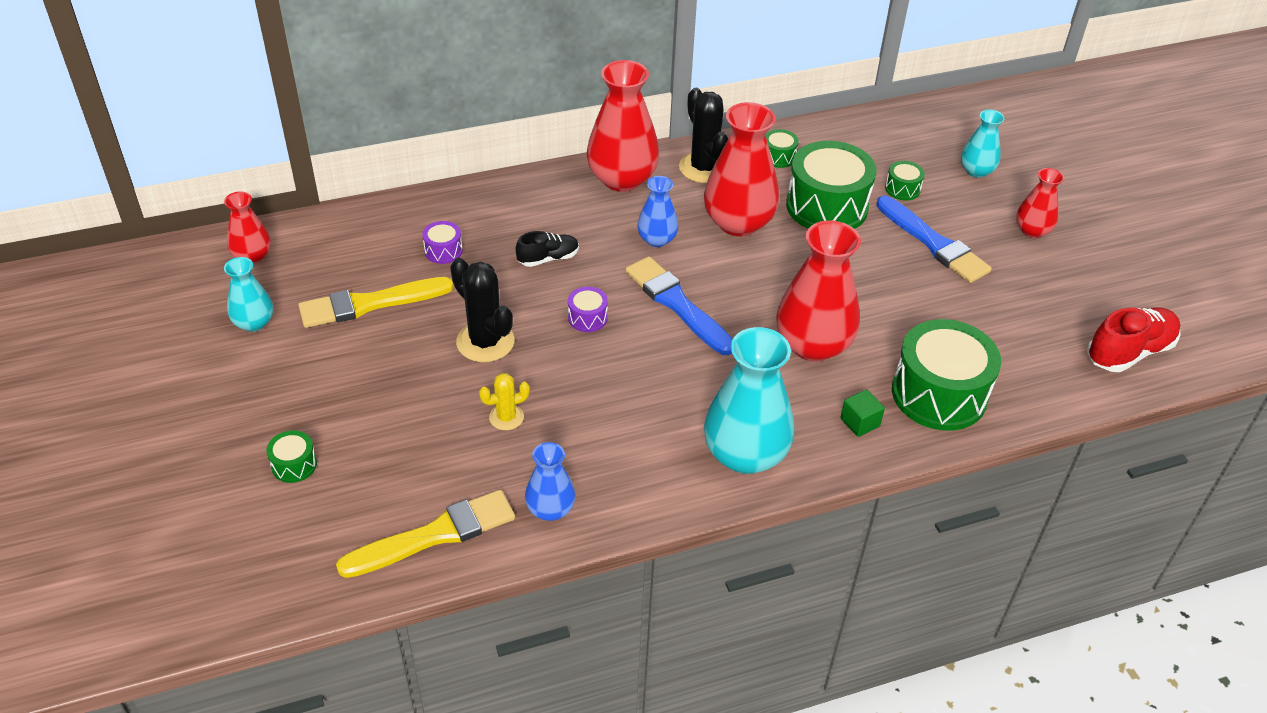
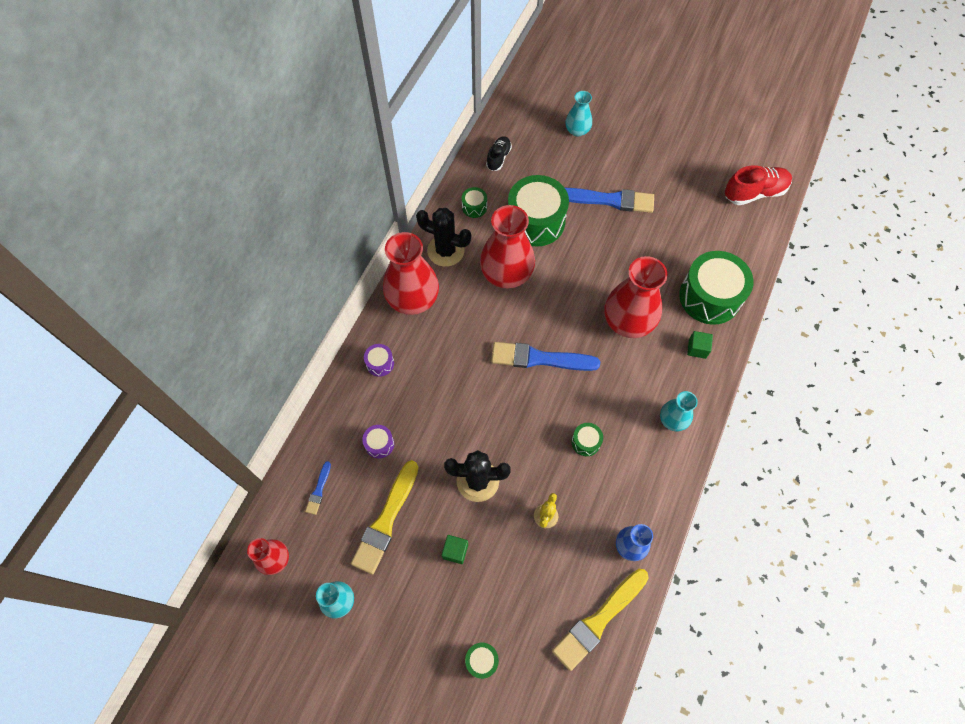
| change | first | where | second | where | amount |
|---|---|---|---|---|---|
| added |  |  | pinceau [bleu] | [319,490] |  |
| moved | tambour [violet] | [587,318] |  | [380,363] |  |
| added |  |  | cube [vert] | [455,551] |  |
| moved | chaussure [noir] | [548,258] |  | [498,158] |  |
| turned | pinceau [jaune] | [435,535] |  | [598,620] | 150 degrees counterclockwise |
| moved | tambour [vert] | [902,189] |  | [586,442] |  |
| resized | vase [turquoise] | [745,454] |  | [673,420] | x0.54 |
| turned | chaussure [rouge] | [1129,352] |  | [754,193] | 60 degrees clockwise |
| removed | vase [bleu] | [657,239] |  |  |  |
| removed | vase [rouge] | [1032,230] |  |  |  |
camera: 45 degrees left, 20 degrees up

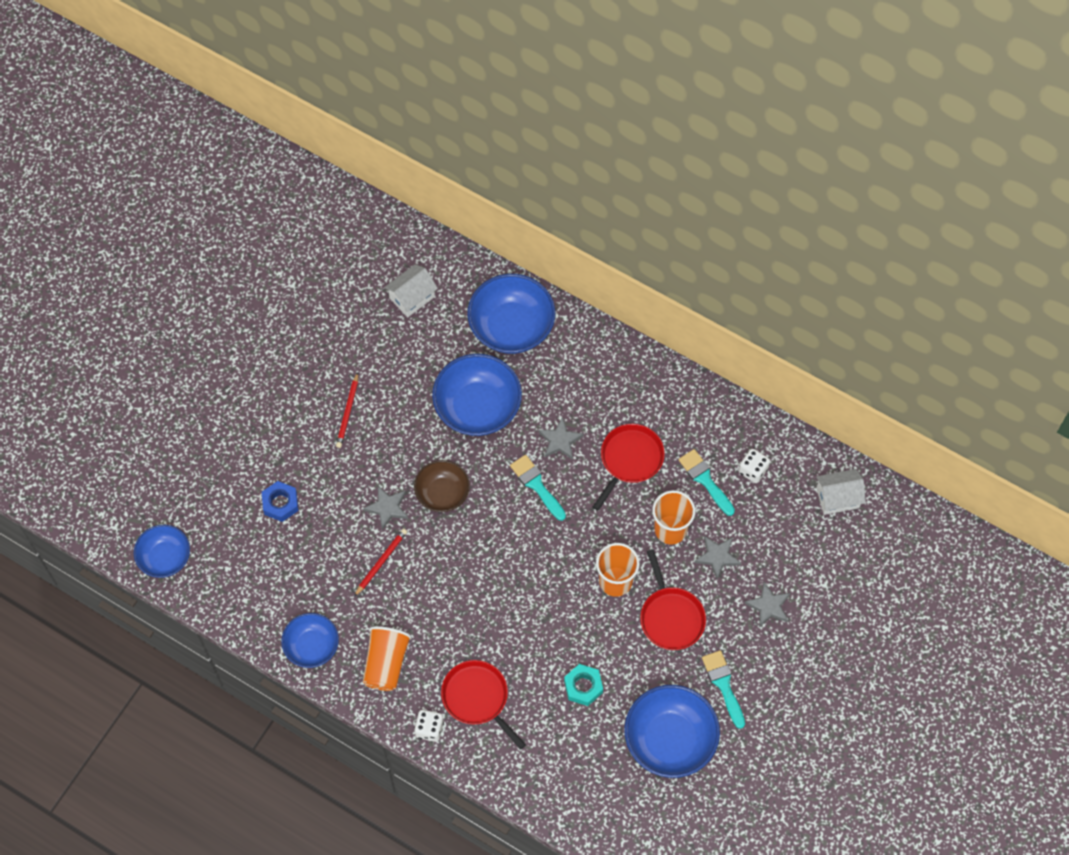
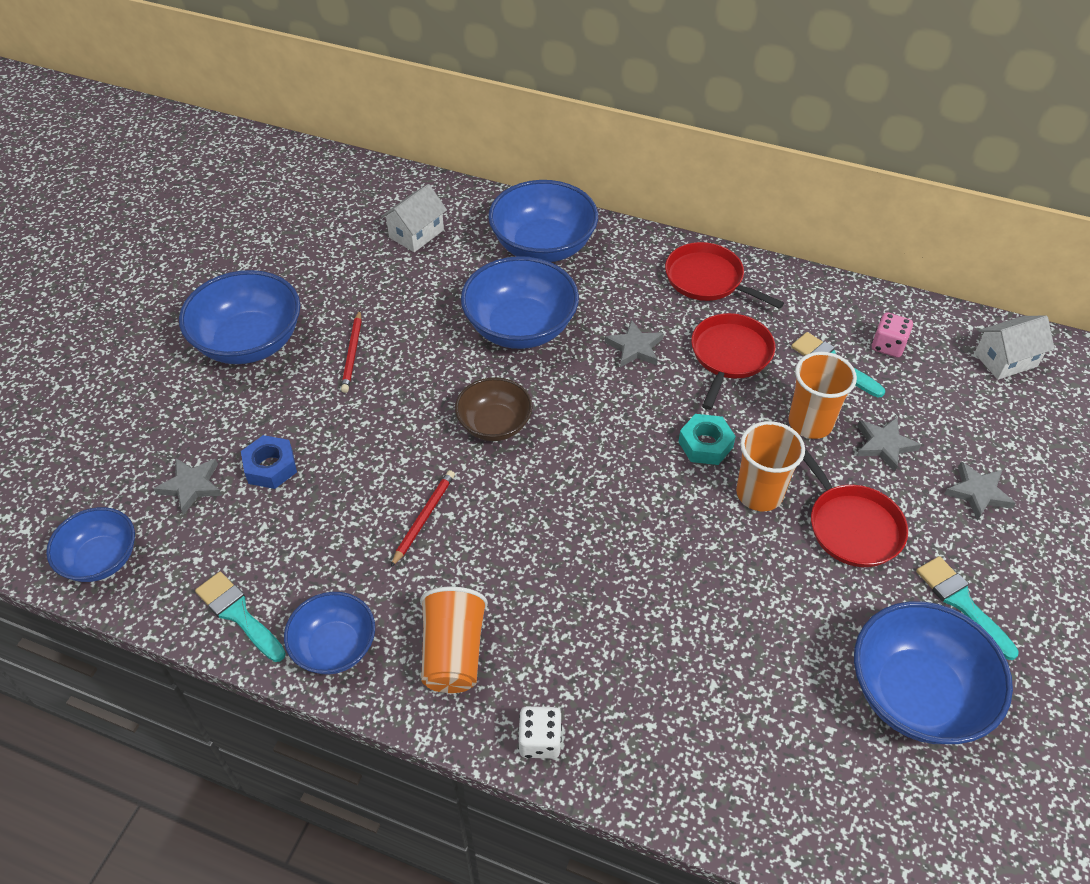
| change | first | where | second | where | amount |
|---|---|---|---|---|---|
| moved | étoile [gris] | [387,508] |  | [191,486] |  |
| added |  |  | bol [bleu] | [249,342] |  |
| moved | pinceau [turquoise] | [536,485] |  | [238,614] |  |
| moved | poêle [rouge] | [477,698] |  | [707,279] |  |
| moved | écrou [turquoise] | [583,686] |  | [705,444] |  |
| recoloured | dé [blanc] | [753,470] | dé [rose] | [887,346] |  |
camera: 10 degrees left, 15 degrees down

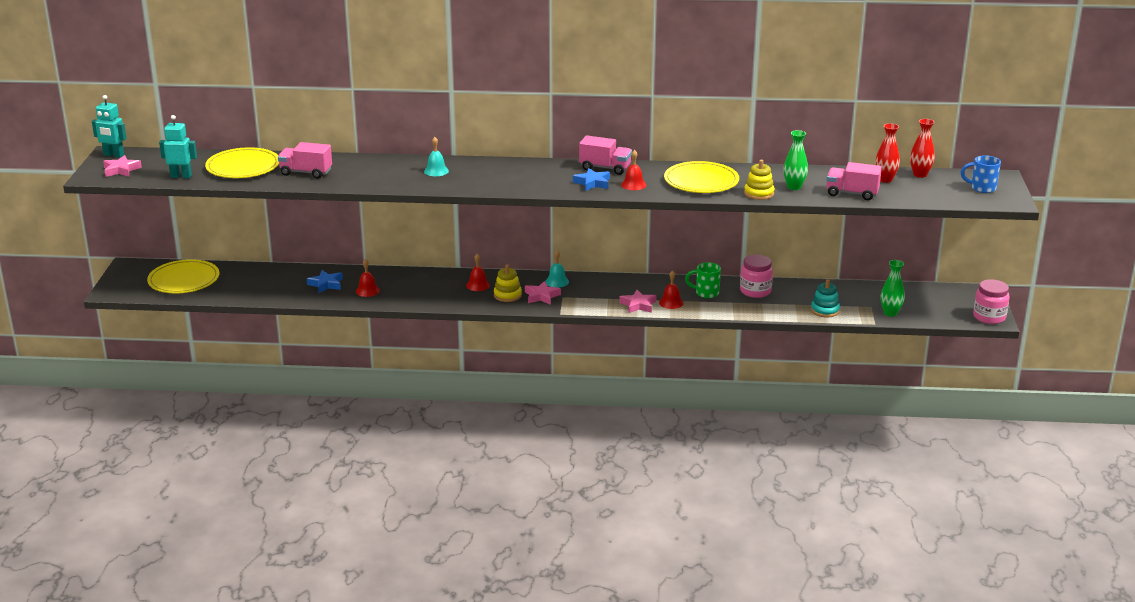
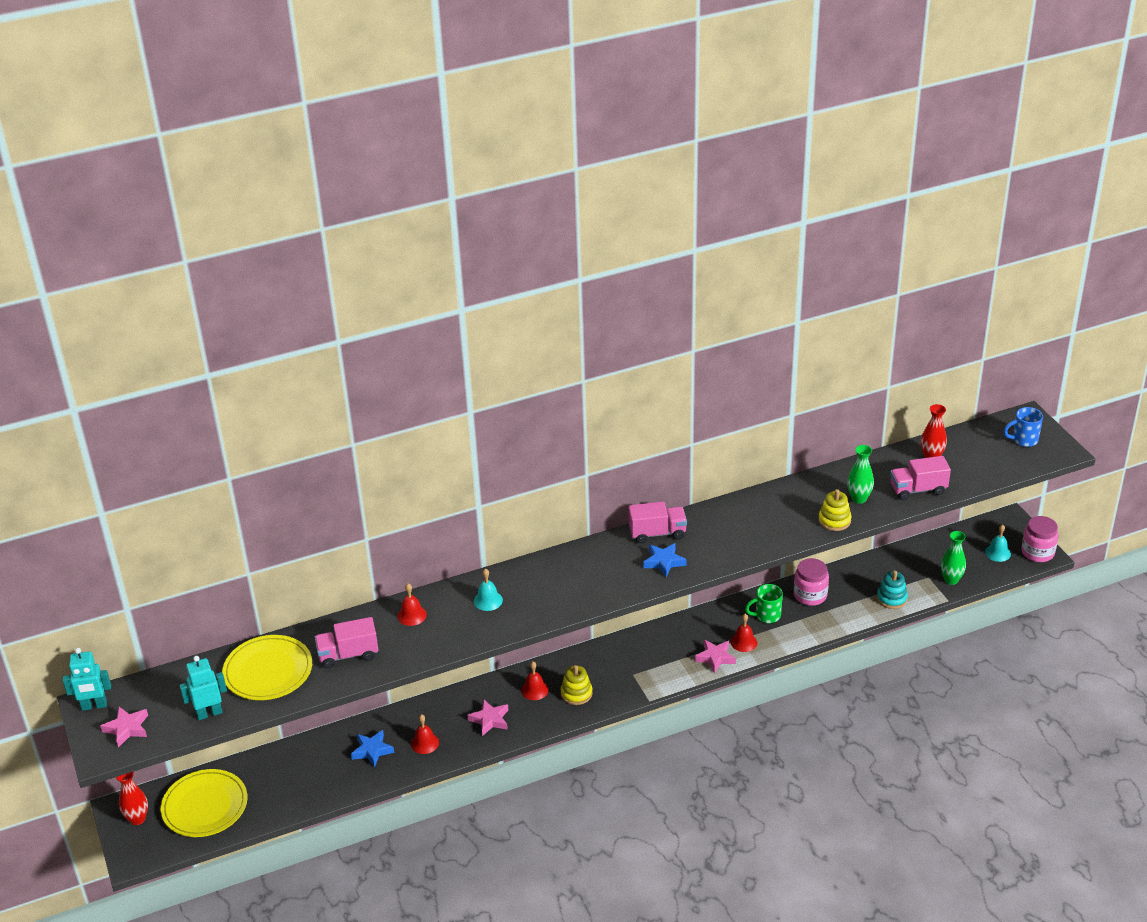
| change | first | where | second | where | amount |
|---|---|---|---|---|---|
| moved | vase [rouge] | [920,175] |  | [137,819] |  |
| moved | cloche [rouge] | [633,185] |  | [412,615] |  |
| moved | étoile [rose] | [541,296] |  | [490,720] |  |
| moved | cloche [turquoise] | [557,281] |  | [997,553] |  |
| removed | assiette [jaune] | [701,181] |  |  |  |
camera: 25 degrees left, 10 degrees up

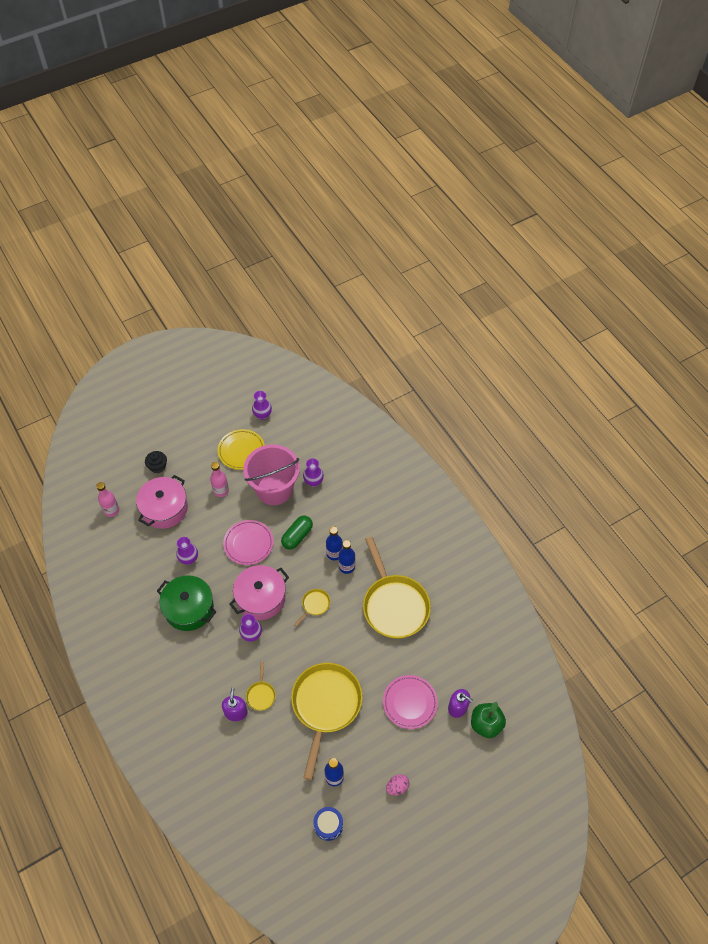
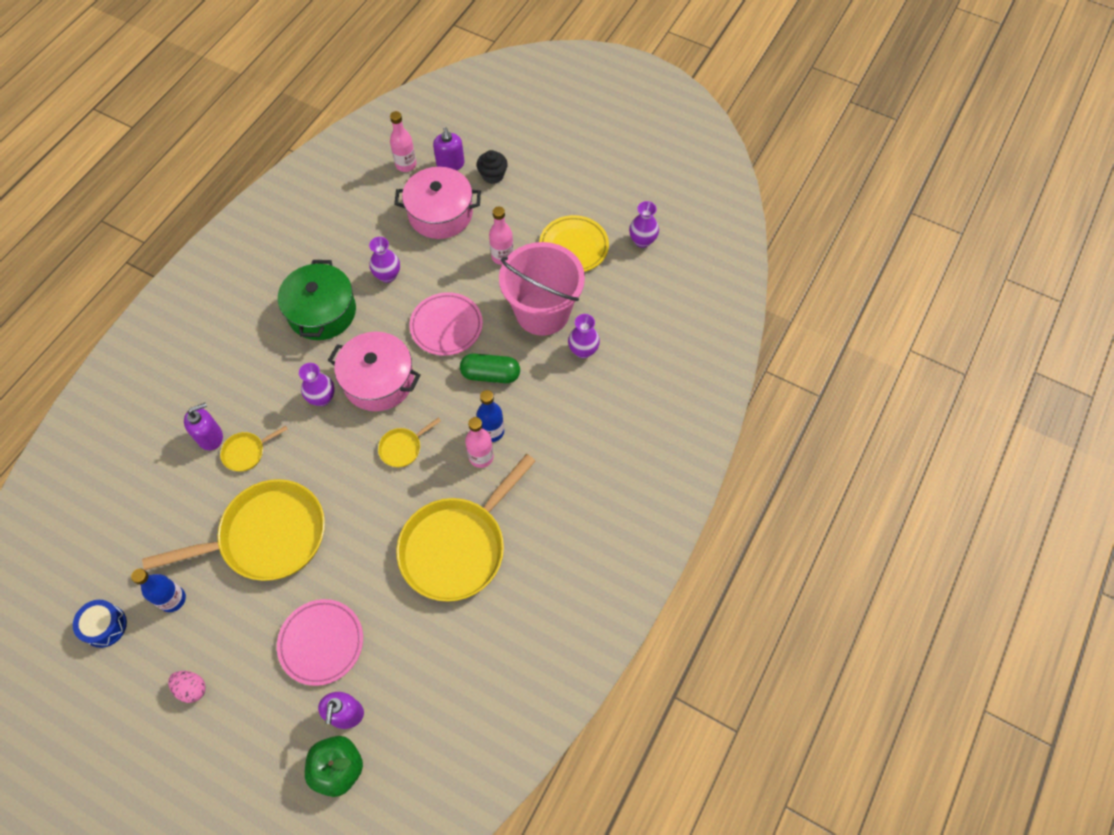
| change | first | where | second | where | amount |
|---|---|---|---|---|---|
| turned | poêle [jaune] | [314,605] |  | [403,448] | 135 degrees clockwise |
| added |  |  | distributeur de savon [violet] | [450,164] |  |
| recoloured | bouteille [bleu] | [347,567] | bouteille [rose] | [481,457] |  |
camera: 60 degrees right, 5 degrees up

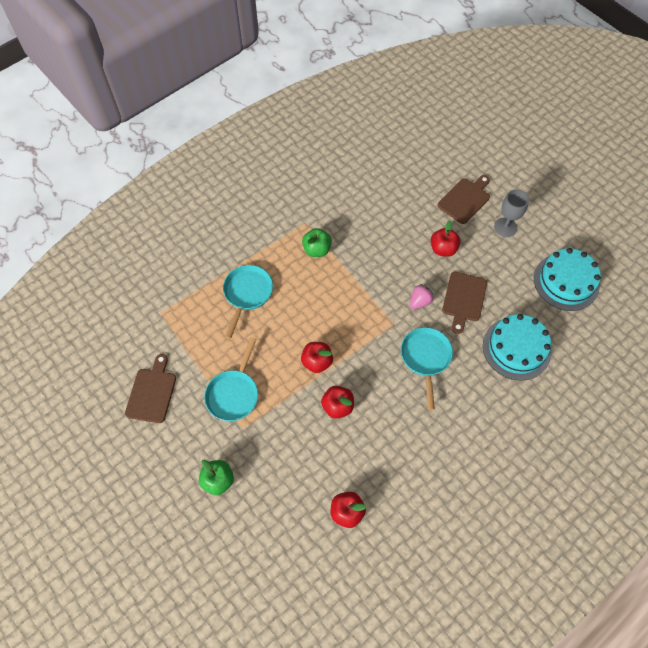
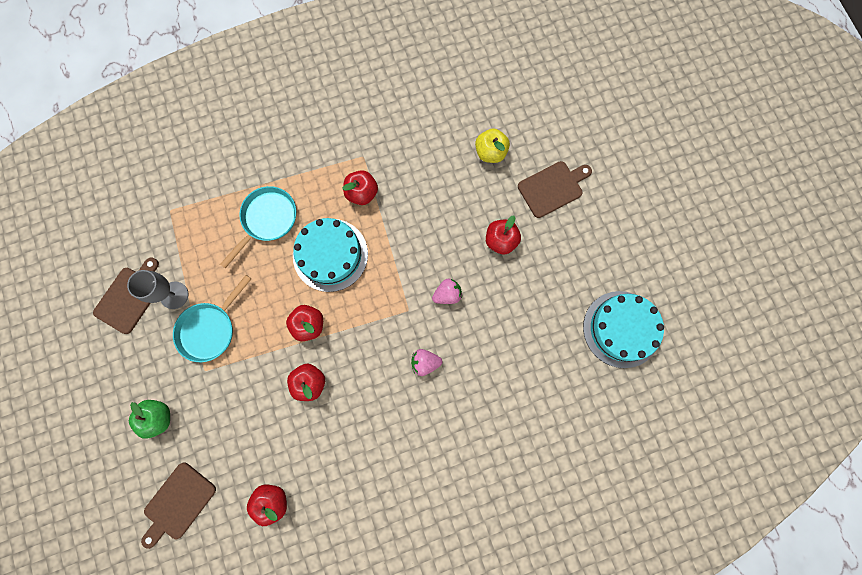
| change | first | where | second | where | amount |
|---|---|---|---|---|---|
| moved | verre à pied [gris] | [505,227] |  | [174,295] |  |
| moved | planche à découper [marron] | [464,299] |  | [178,503] |  |
| moved | gâteau [turquoise] | [516,348] |  | [330,255] |  |
| recoloured | pomme [vert] | [317,249] | pomme [rouge] | [362,193] |  |
| replaced | poêle [turquoise] | [425,358] | fraise [rose] | [425,362] |  |
| added |  |  | pomme [jaune] | [490,152] |  |
camera: 20 degrees right, 15 degrees up

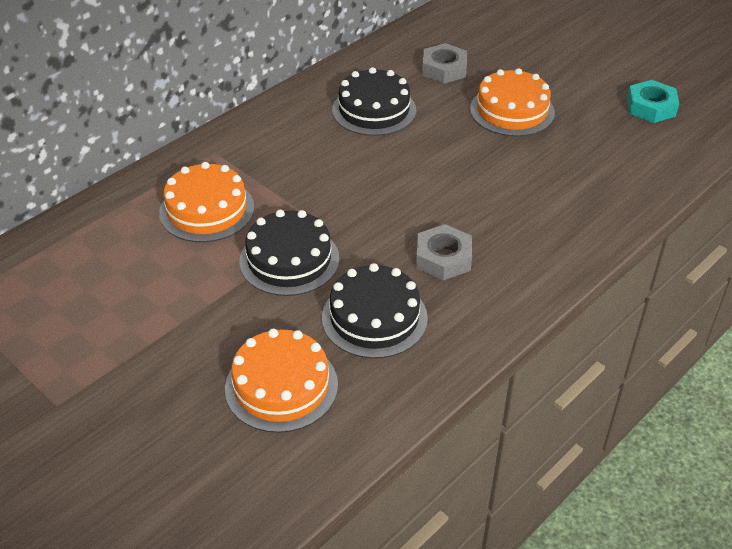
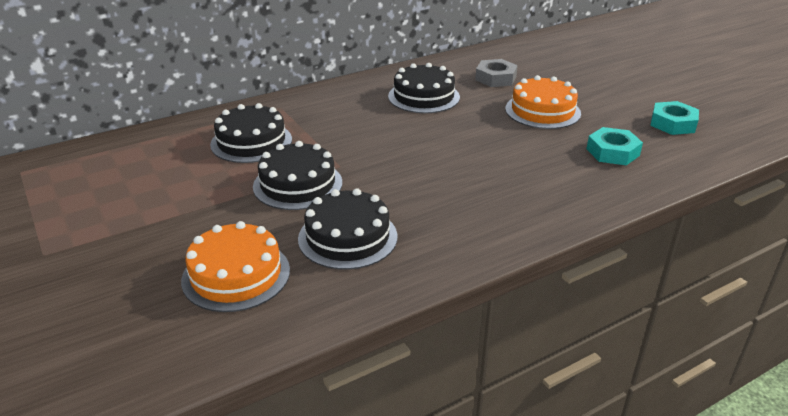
| change | first | where | second | where | amount |
|---|---|---|---|---|---|
| recoloured | gâteau [orange] | [207,210] | gâteau [noir] | [251,142] |  |
| added |  |  | écrou [turquoise] | [612,152] |  |
| removed | écrou [gris] | [443,258] |  |  |  |
camera: 15 degrees right, 10 degrees down

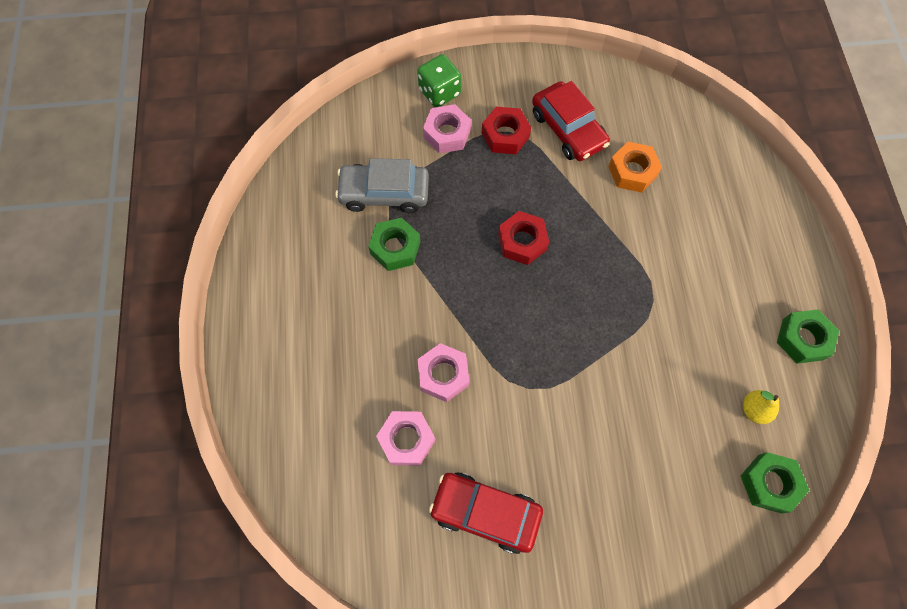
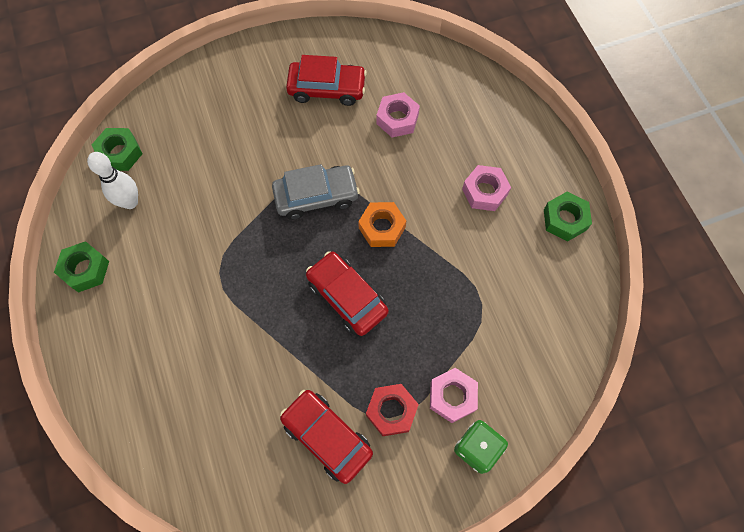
| change | first | where | second | where | amount |
|---|---|---|---|---|---|
| replaced | poire [jaune] | [754,410] | quille [blanc] | [130,202] |  |
| moved | voiture [gris] | [384,193] |  | [316,196] |  |
| replaced | écrou [rouge] | [522,242] | voiture [rouge] | [347,297] |  |
| moved | écrou [orange] | [632,171] |  | [382,228] |  |
| moved | écrou [rose] | [443,375] |  | [485,191] |  |
| moved | écrou [vert] | [395,248] |  | [564,220] |  |
camera: 165 degrees right, 0 degrees up

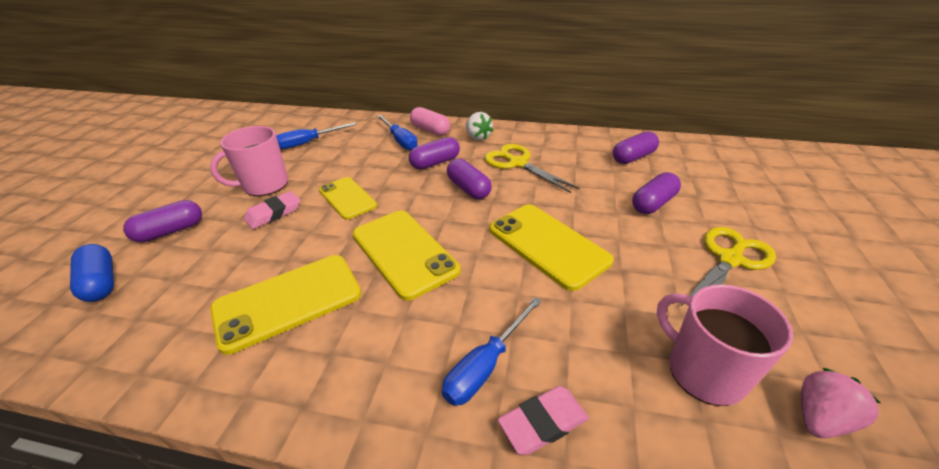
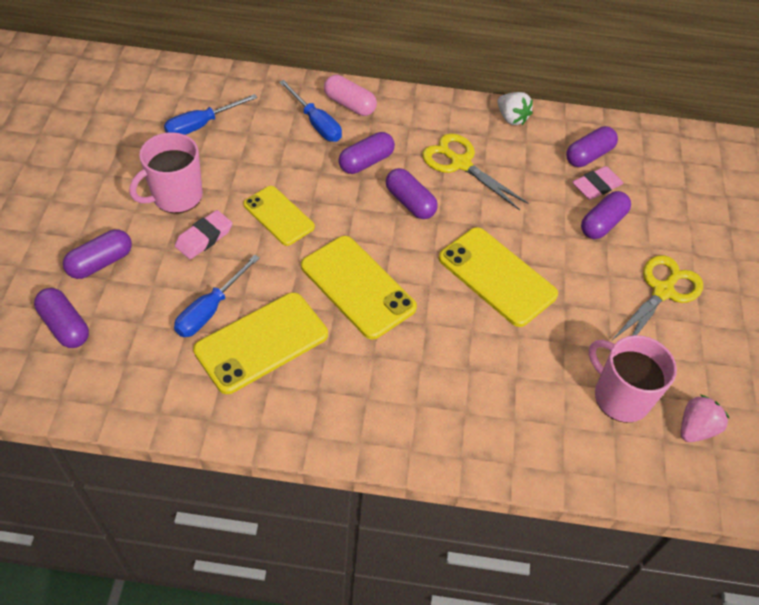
| change | first | where | second | where | amount |
|---|---|---|---|---|---|
| recoloured | gélule [bleu] | [101,283] | gélule [violet] | [65,326] |  |
| moved | tournevis [bleu] | [485,365] |  | [210,310] |  |
| moved | fraise [blanc] | [477,137] |  | [511,118] |  |
| moved | gomme [rose] | [543,423] |  | [596,186] |  |
camera: 10 degrees left, 15 degrees up

